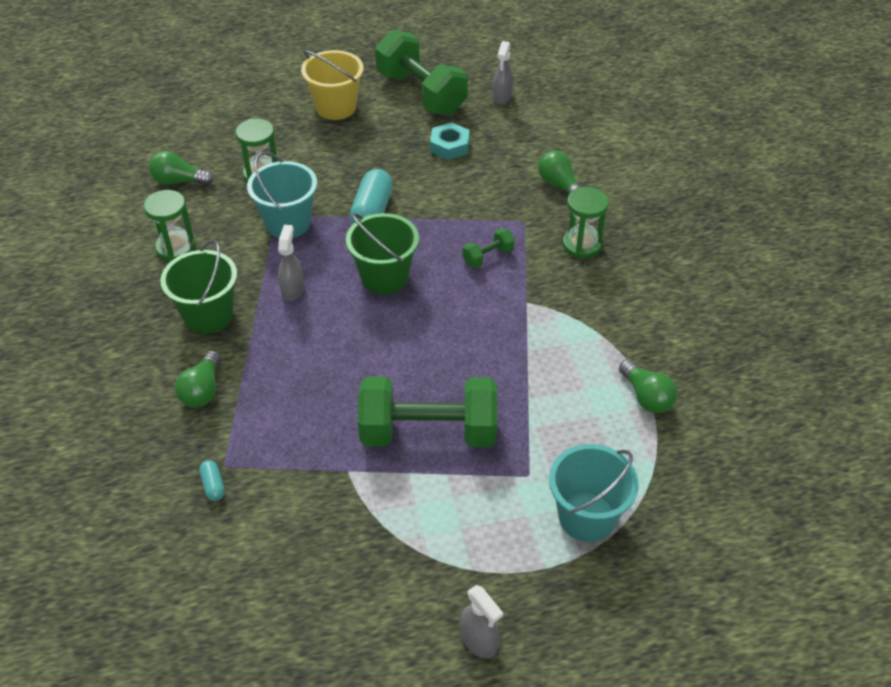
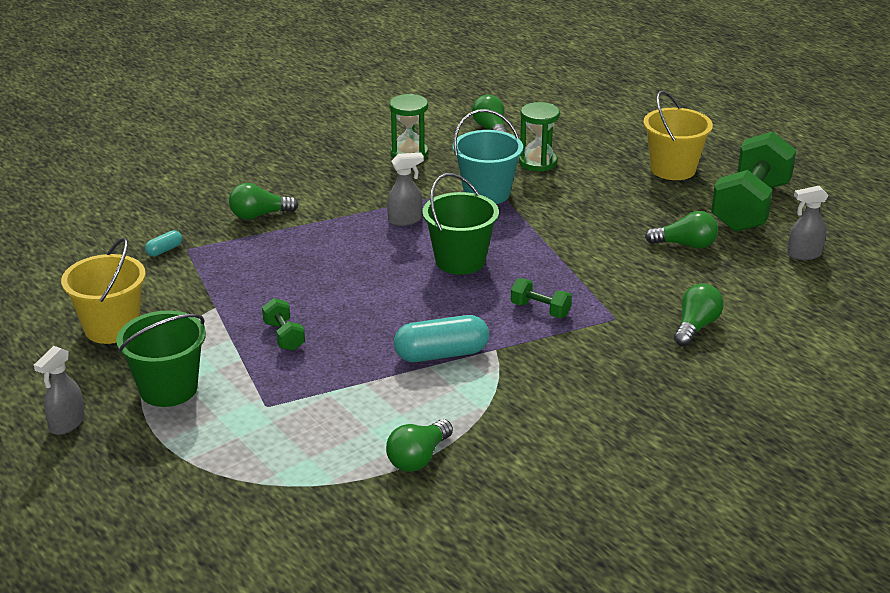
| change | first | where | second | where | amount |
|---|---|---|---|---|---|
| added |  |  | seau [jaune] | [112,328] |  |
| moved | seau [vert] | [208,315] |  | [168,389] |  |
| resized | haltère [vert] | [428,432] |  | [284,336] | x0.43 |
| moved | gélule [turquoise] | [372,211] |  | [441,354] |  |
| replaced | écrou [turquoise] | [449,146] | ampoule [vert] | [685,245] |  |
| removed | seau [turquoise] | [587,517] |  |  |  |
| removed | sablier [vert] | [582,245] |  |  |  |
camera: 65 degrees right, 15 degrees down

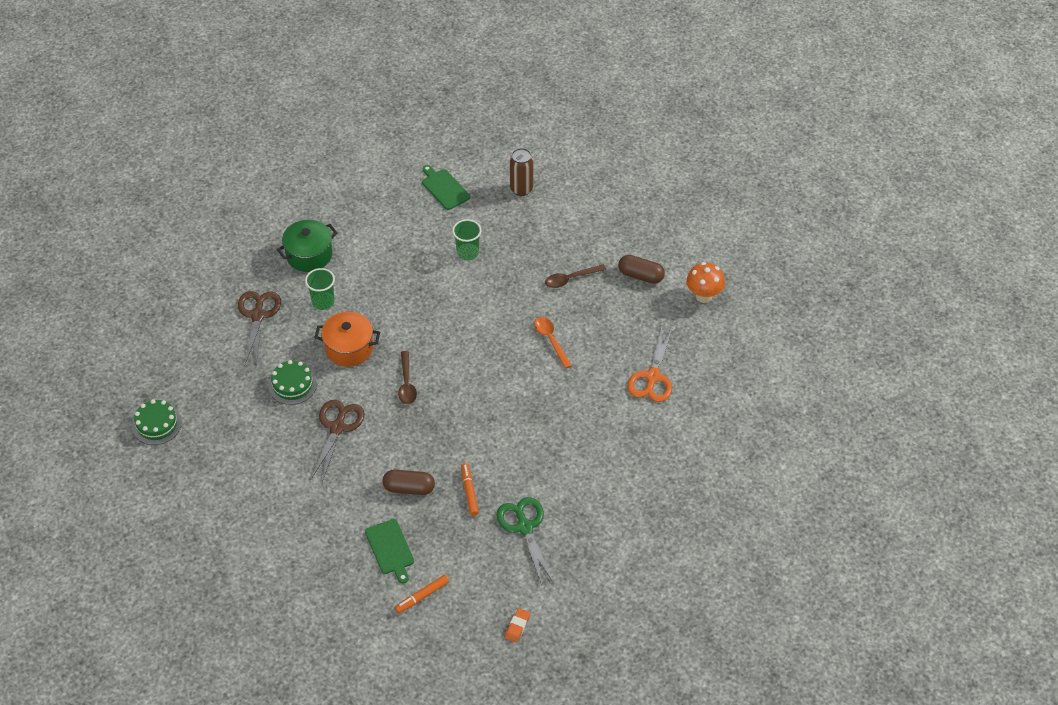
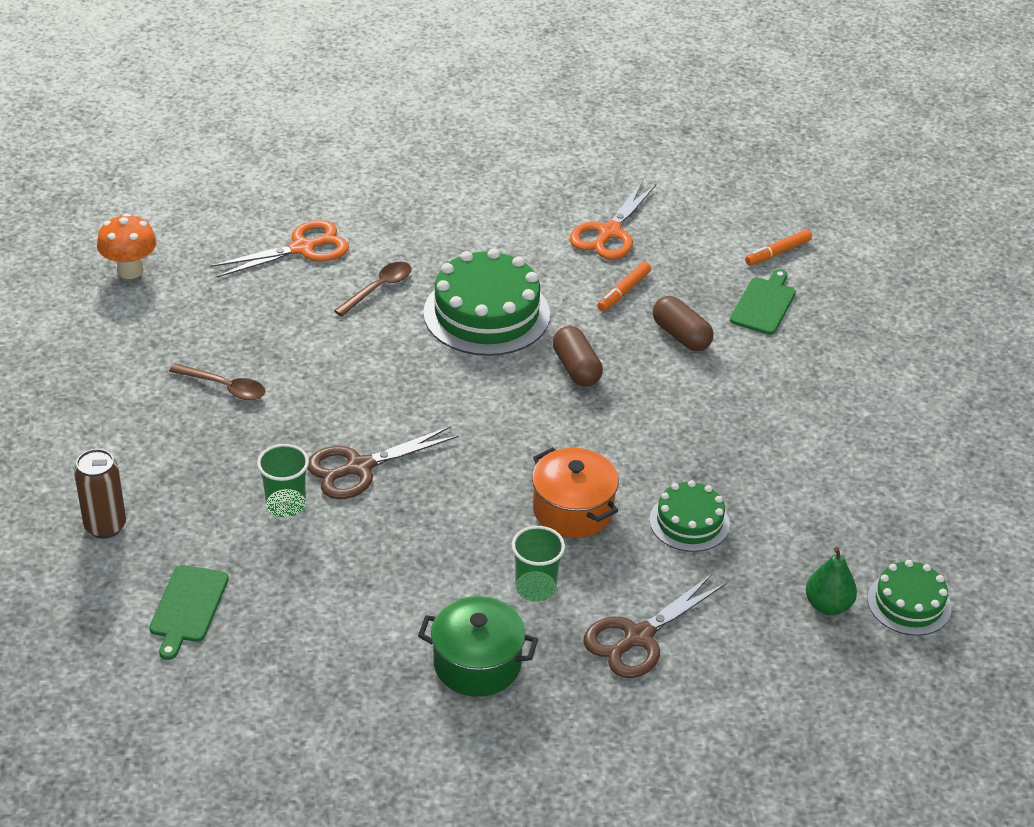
| change | first | where | second | where | amount |
|---|---|---|---|---|---|
| moved | ciseaux [marron] | [337,427] |  | [359,467] |  |
| moved | cuillère [marron] | [406,384] |  | [379,288] |  |
| added |  |  | gâteau [vert] | [486,313] |  |
| moved | gélule [marron] | [640,275] |  | [576,368] |  |
| recoloured | ciseaux [vert] | [525,527] | ciseaux [orange] | [609,233] |  |
| turned | feutre [orange] | [422,596] |  | [777,253] | 135 degrees clockwise |
| added |  |  | poire [vert] | [828,605] |  |
| removed | gomme [orange] | [517,627] |  |  |  |
| removed | cuillère [orange] | [551,340] |  |  |  |
camera: 135 degrees left, 10 degrees down

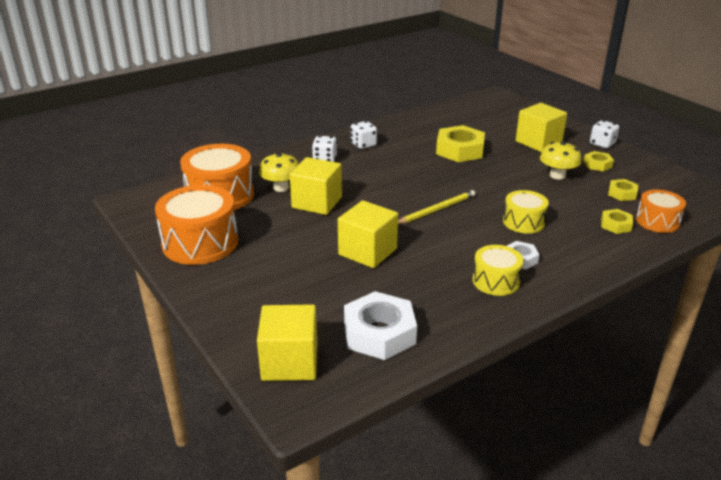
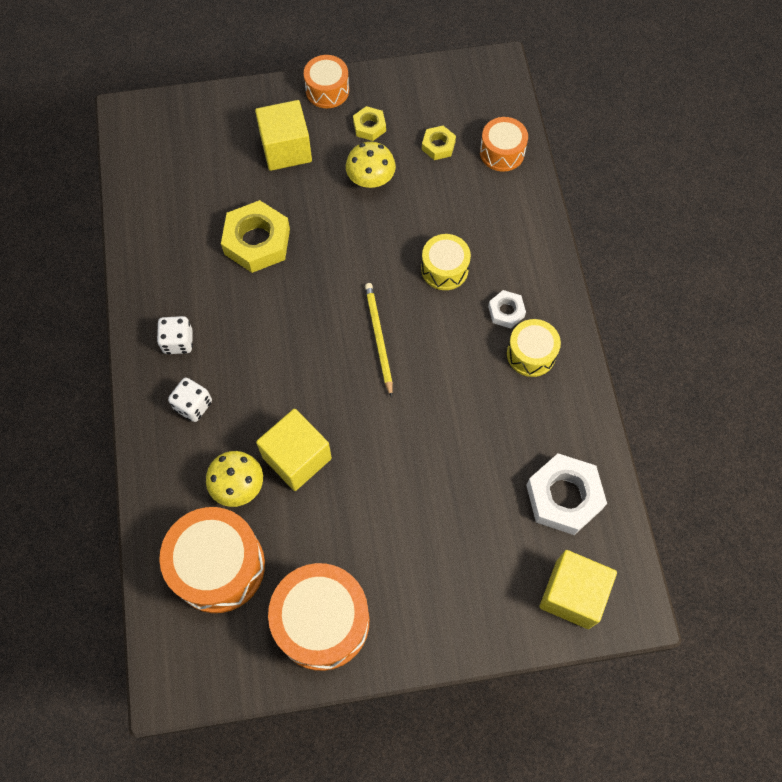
| change | first | where | second | where | amount |
|---|---|---|---|---|---|
| replaced | dé [blanc] | [602,144] | tambour [orange] | [327,90] |  |
| removed | cube [jaune] | [367,252] |  |  |  |
| removed | écrou [jaune] | [616,225] |  |  |  |
camera: 65 degrees left, 35 degrees up

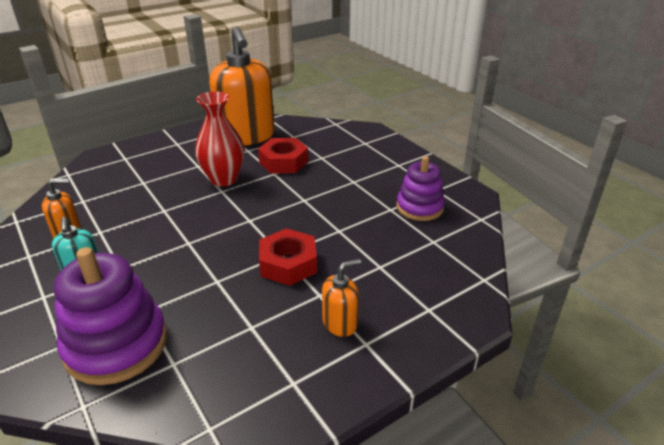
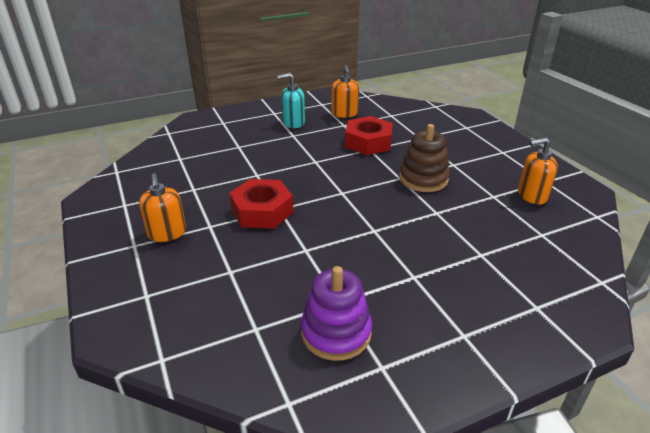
| change | first | where | second | where | amount |
|---|---|---|---|---|---|
| moved | écrou [rouge] | [283,162] |  | [368,142] |  |
| replaced | vase [rouge] | [224,179] | jouet à empiler [marron] | [423,179] |  |
| resized | distributeur de savon [orange] | [246,136] |  | [532,196] | x0.45 |
| removed | jouet à empiler [violet] | [116,345] |  |  |  |
camera: 100 degrees right, 0 degrees up

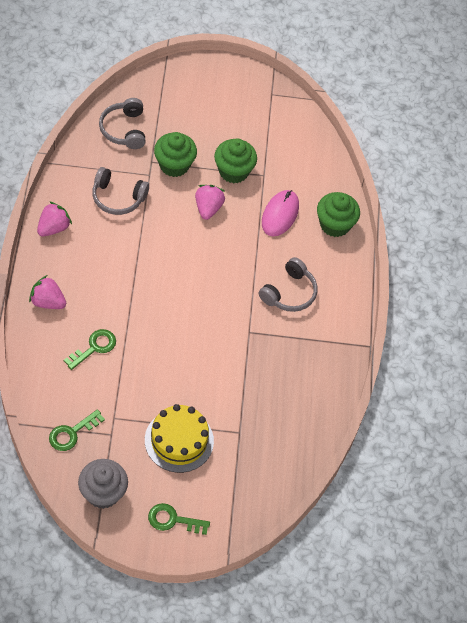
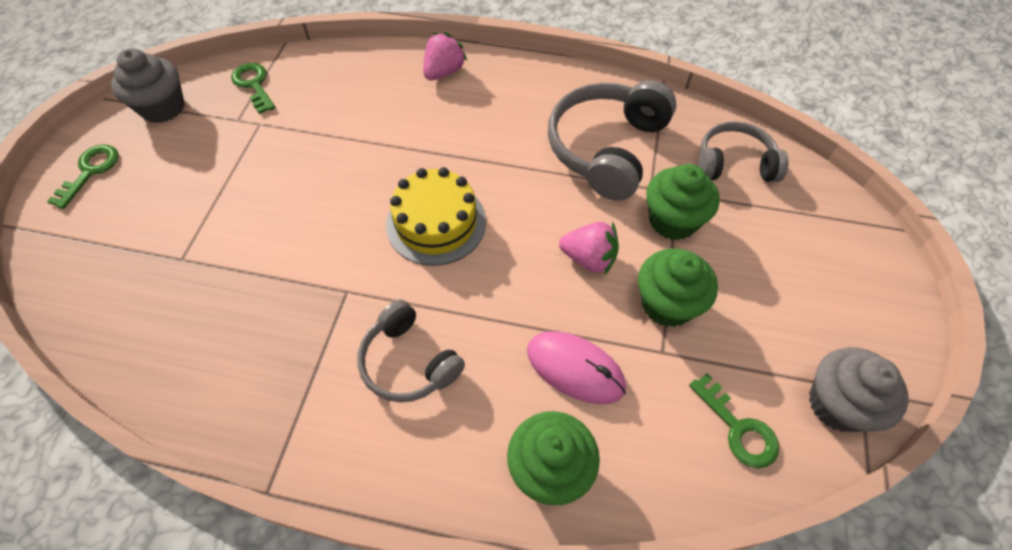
| change | first | where | second | where | amount |
|---|---|---|---|---|---|
| moved | gâteau [jaune] | [179,440] |  | [436,223] |  |
| resized | casque audio [gris] | [118,197] |  | [607,149] | x1.60 |
| moved | clé [vert] | [94,347] |  | [738,428] |  |
| added |  |  | muffin [gris] | [837,404] |  |
| removed | fraise [rose] | [53,228] |  |  |  |
camera: 105 degrees right, 0 degrees up

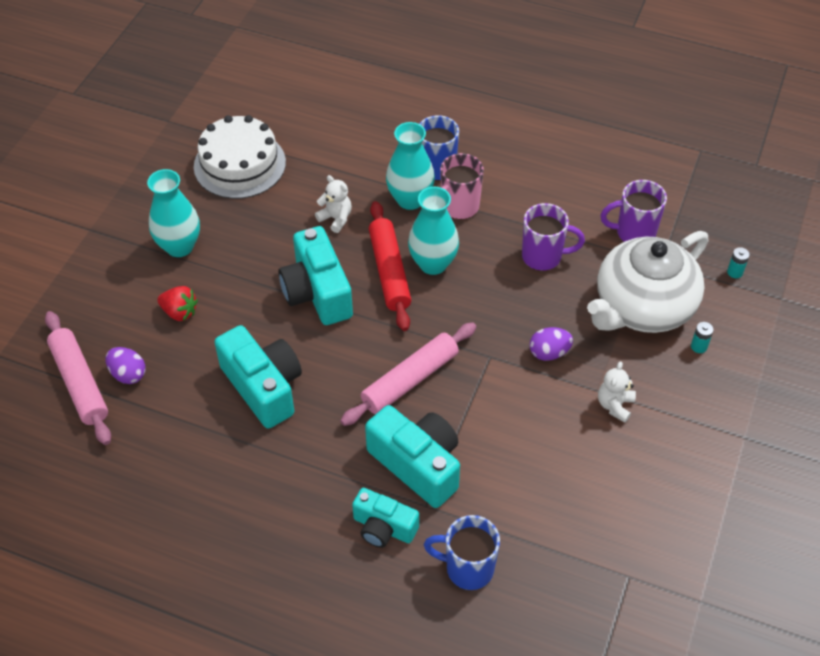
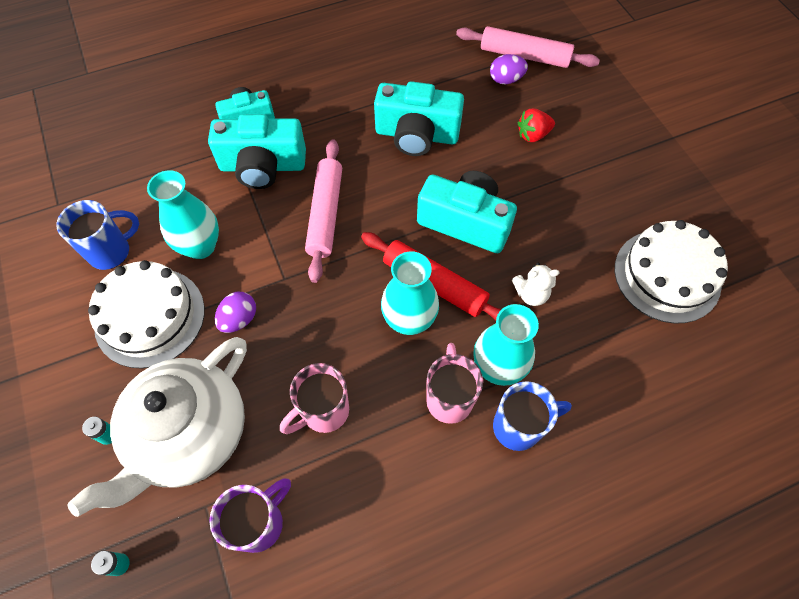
| change | first | where | second | where | amount |
|---|---|---|---|---|---|
| moved | tasse [bleu] | [467,568] |  | [111,252] |  |
| turned | théière [blanc] | [642,307] |  | [189,434] | 150 degrees counterclockwise |
| replaced | ours en peluche [blanc] | [615,405] | gâteau [blanc] | [150,317] |  |
| moved | vase [turquoise] | [179,246] |  | [200,246] |  |
| recoloured | tasse [violet] | [543,257] | tasse [rose] | [324,411] |  |
camera: 135 degrees right, 10 degrees up

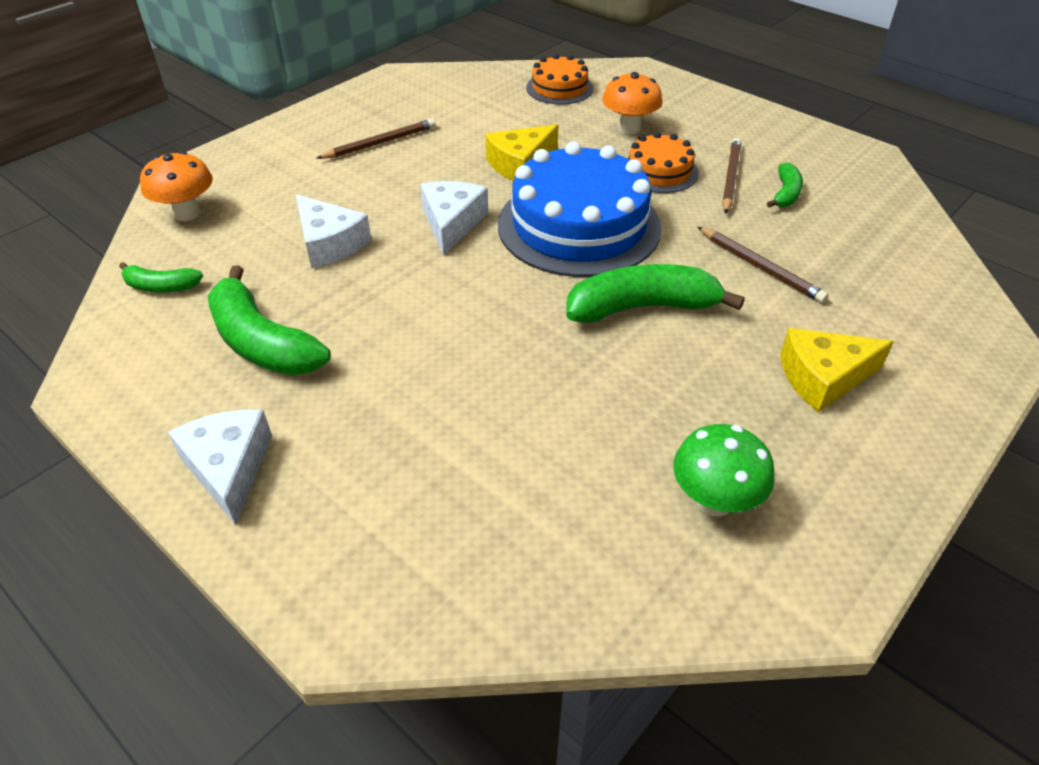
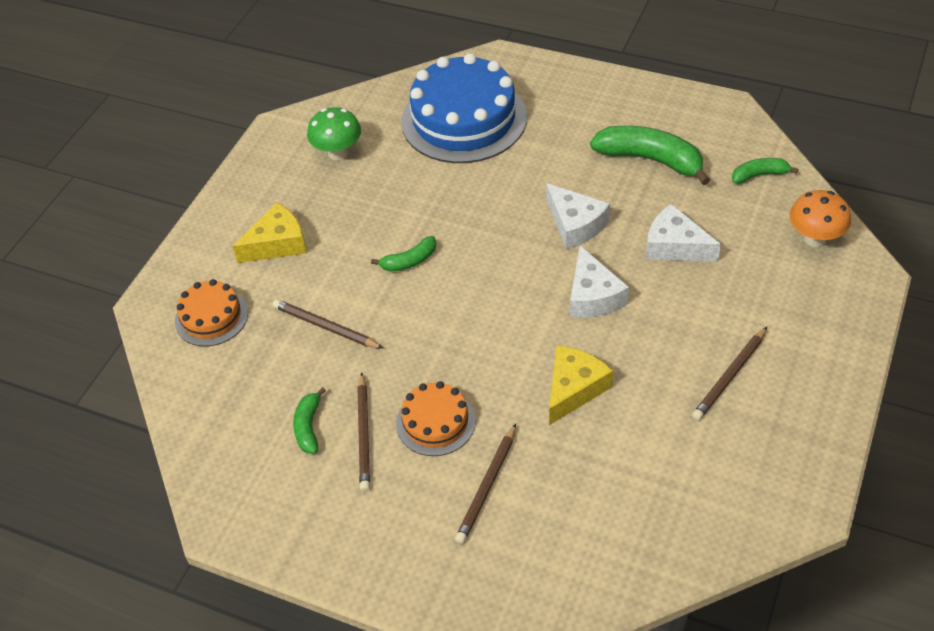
| change | first | where | second | where | amount |
|---|---|---|---|---|---|
| moved | gâteau [orange] | [559,88] |  | [211,317] |  |
| resized | banane [vert] | [642,308] |  | [409,261] | x0.52 |
| moved | gâteau [bleu] | [579,225] |  | [464,119] |  |
| replaced | champignon [orange] | [629,128] | crayon [marron] | [487,486] |  |
| moved | fromage [blanc] | [229,468] |  | [575,224] |  |
camera: 165 degrees right, 5 degrees up

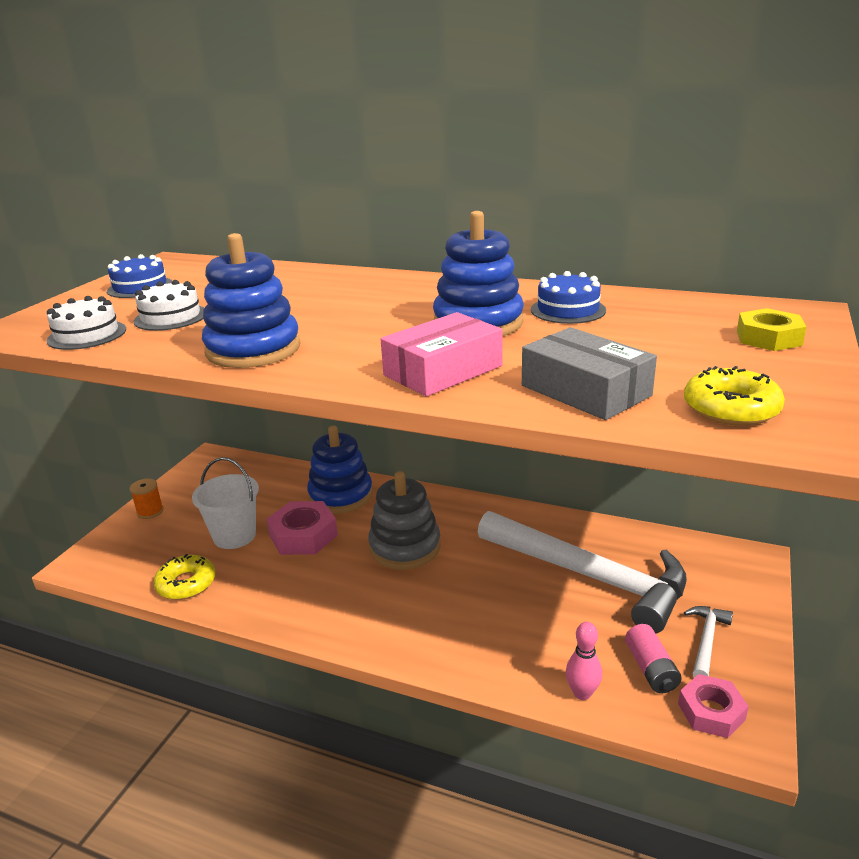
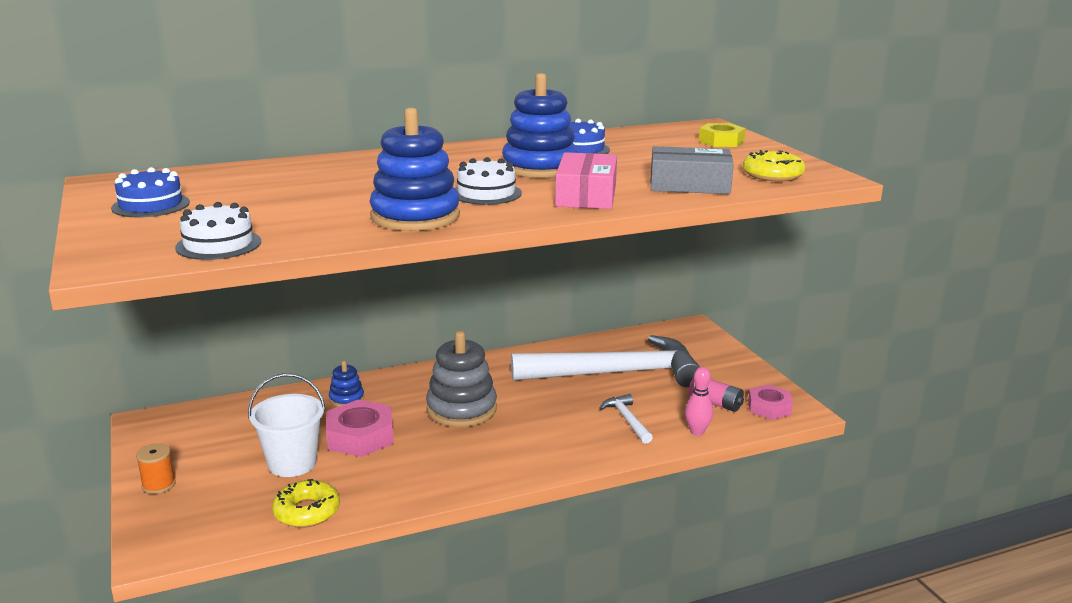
| change | first | where | second | where | amount |
|---|---|---|---|---|---|
| resized | jouet à empiler [bleu] | [341,495] |  | [346,399] | x0.50 |
| moved | gâteau [blanc] | [171,317] |  | [486,193] |  |
| moved | marteau [blanc] | [706,640] |  | [627,420] |  |
camera: 45 degrees left, 5 degrees down

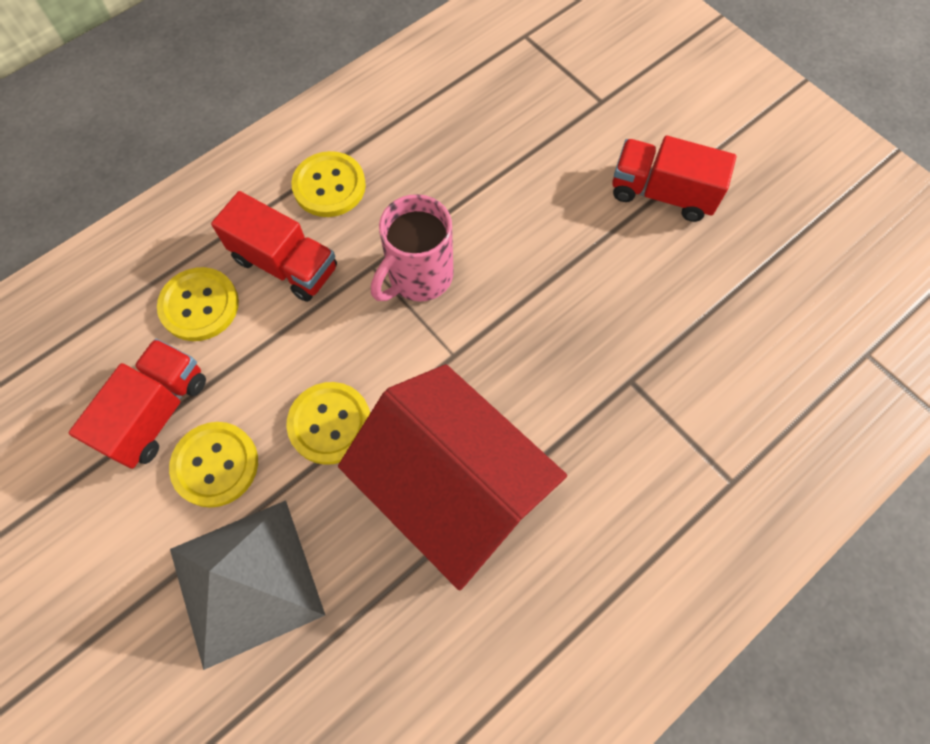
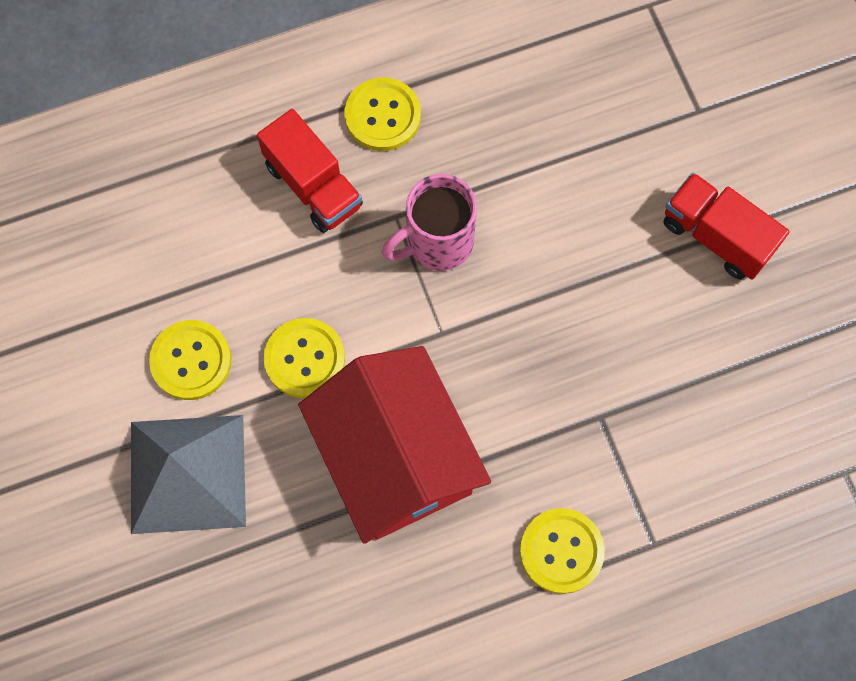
| change | first | where | second | where | amount |
|---|---|---|---|---|---|
| moved | bouton [jaune] | [199,305] |  | [561,551] |  |
| removed | camion [rouge] | [157,412] |  |  |  |
camera: 20 degrees right, 5 degrees up

